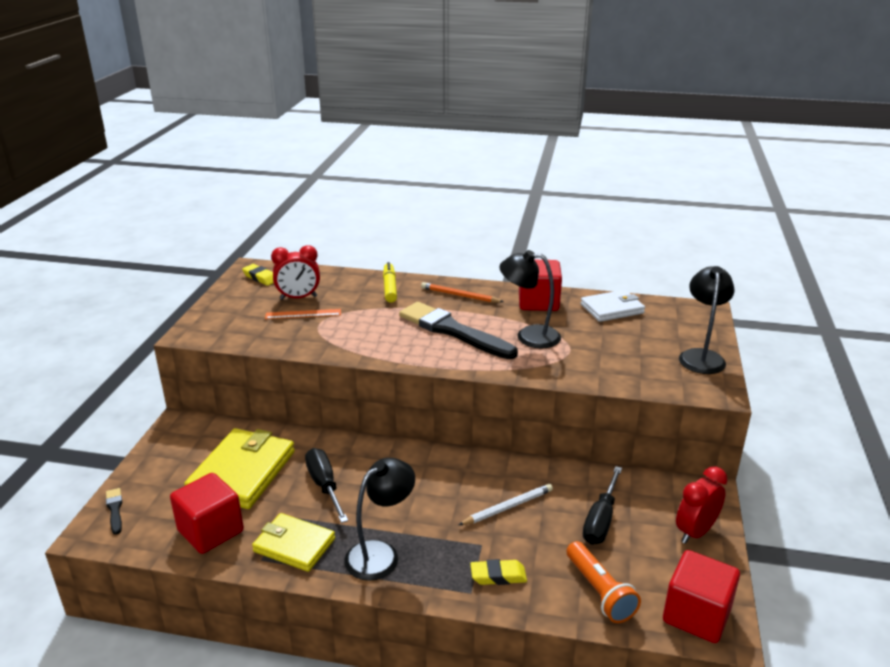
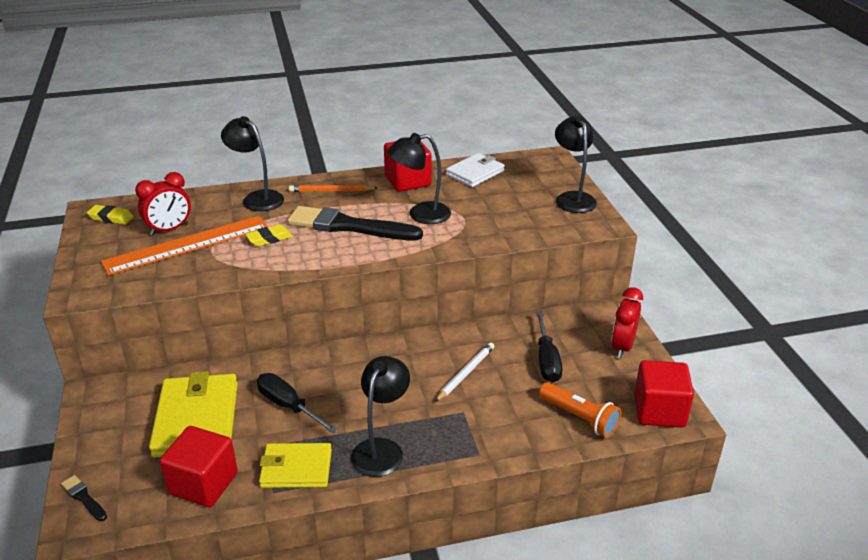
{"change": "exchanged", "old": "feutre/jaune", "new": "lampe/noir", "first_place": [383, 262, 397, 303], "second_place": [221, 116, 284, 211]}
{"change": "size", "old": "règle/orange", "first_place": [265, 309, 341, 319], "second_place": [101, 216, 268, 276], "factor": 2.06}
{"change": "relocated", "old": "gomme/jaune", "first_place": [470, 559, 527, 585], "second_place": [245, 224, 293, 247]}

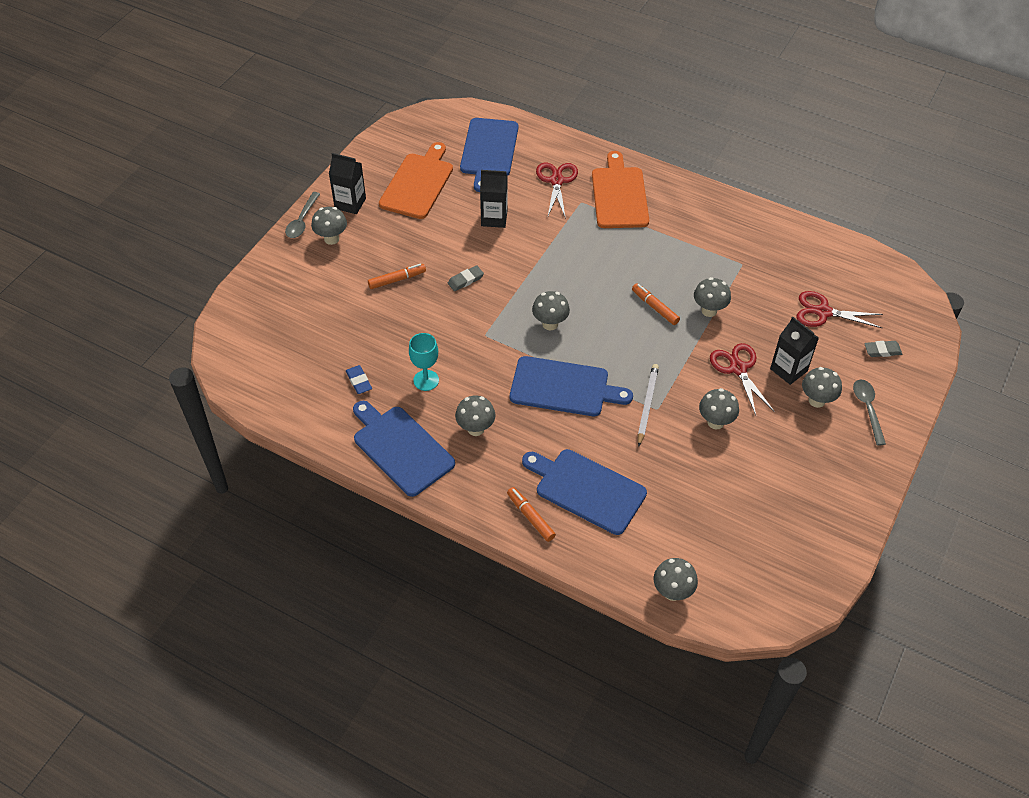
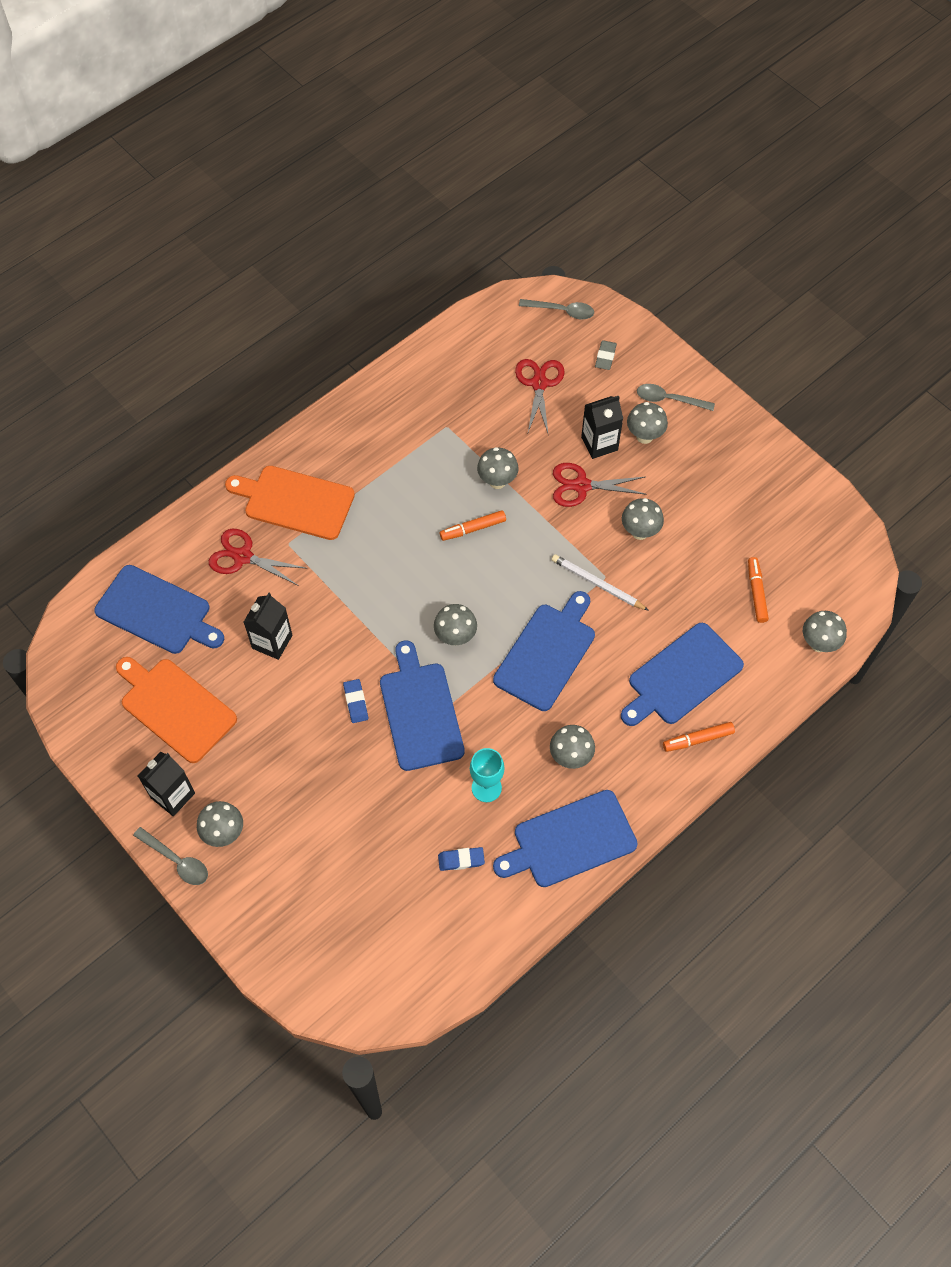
{"change": "relocated", "old": "feutre/orange", "first_place": [368, 264, 426, 289], "second_place": [748, 557, 769, 623]}
{"change": "colour", "old": "gomme/gris", "new": "gomme/bleu", "first_place": [448, 265, 484, 291], "second_place": [343, 679, 368, 723]}
{"change": "spun", "old": "ciseaux/rouge", "first_place": [796, 291, 883, 328], "second_place": [515, 359, 564, 433], "degrees": 150}
{"change": "appeared", "new": "cuillère/gris", "second_place": [519, 299, 594, 320]}
{"change": "appeared", "new": "planche à découper/bleu", "second_place": [380, 640, 465, 771]}

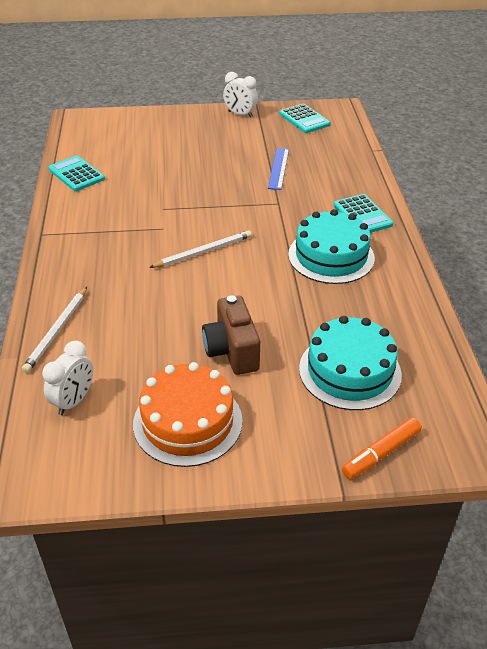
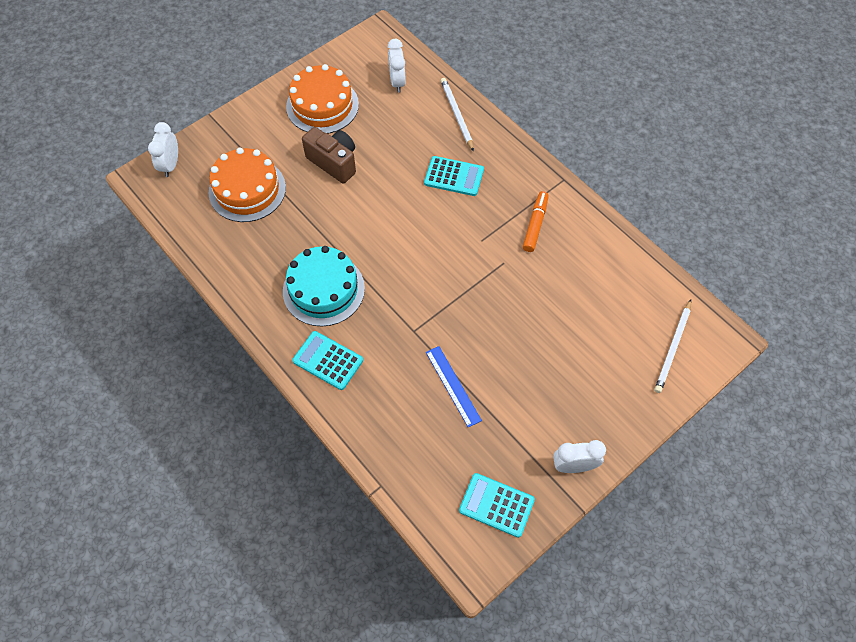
{"change": "relocated", "old": "calculatrice/turquoise", "first_place": [48, 155, 105, 191], "second_place": [424, 156, 484, 196]}
{"change": "relocated", "old": "crayon/blanc", "first_place": [149, 230, 252, 268], "second_place": [654, 300, 691, 393]}
{"change": "colour", "old": "gâteau/turquoise", "new": "gâteau/orange", "first_place": [299, 316, 402, 410], "second_place": [208, 147, 286, 222]}
{"change": "relocated", "old": "feutre/orange", "first_place": [342, 417, 422, 479], "second_place": [523, 191, 549, 252]}
{"change": "appeared", "new": "réveil/blanc", "second_place": [148, 122, 178, 177]}

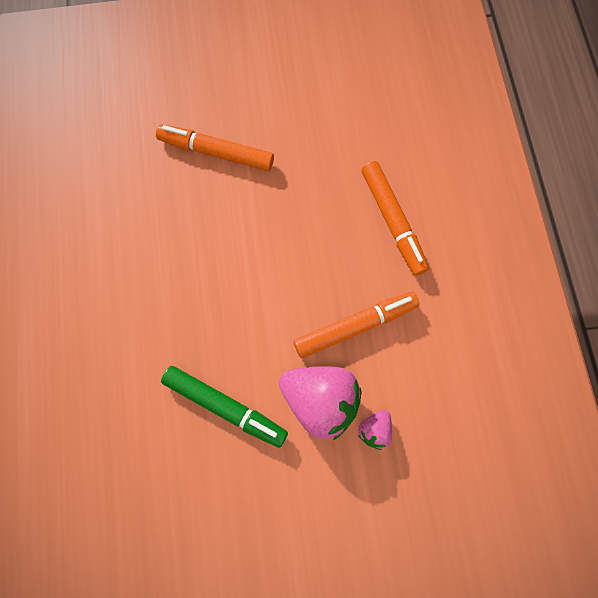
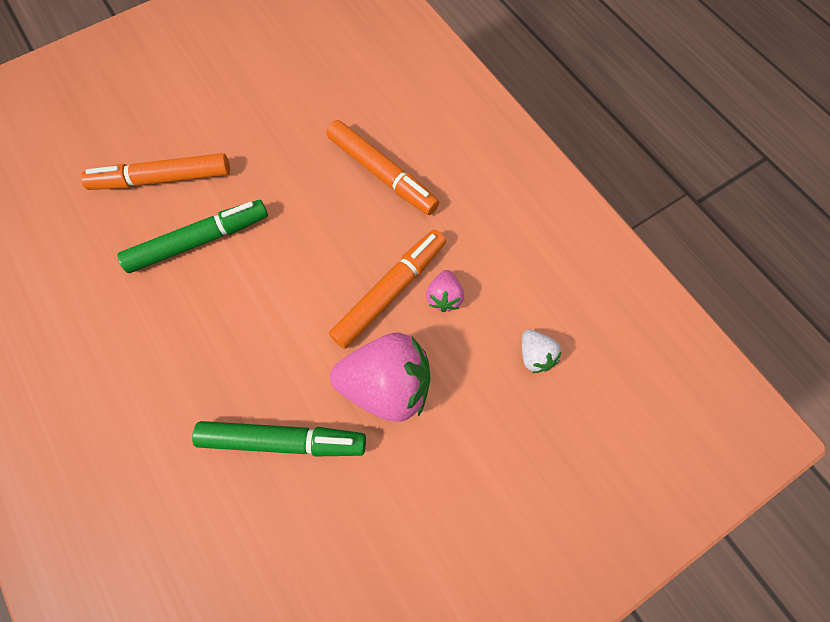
{"change": "relocated", "old": "fraise/rose", "first_place": [358, 410, 392, 450], "second_place": [426, 270, 464, 312]}
{"change": "appeared", "new": "feutre/vert", "second_place": [117, 200, 268, 273]}
{"change": "appeared", "new": "fraise/blanc", "second_place": [521, 330, 562, 373]}

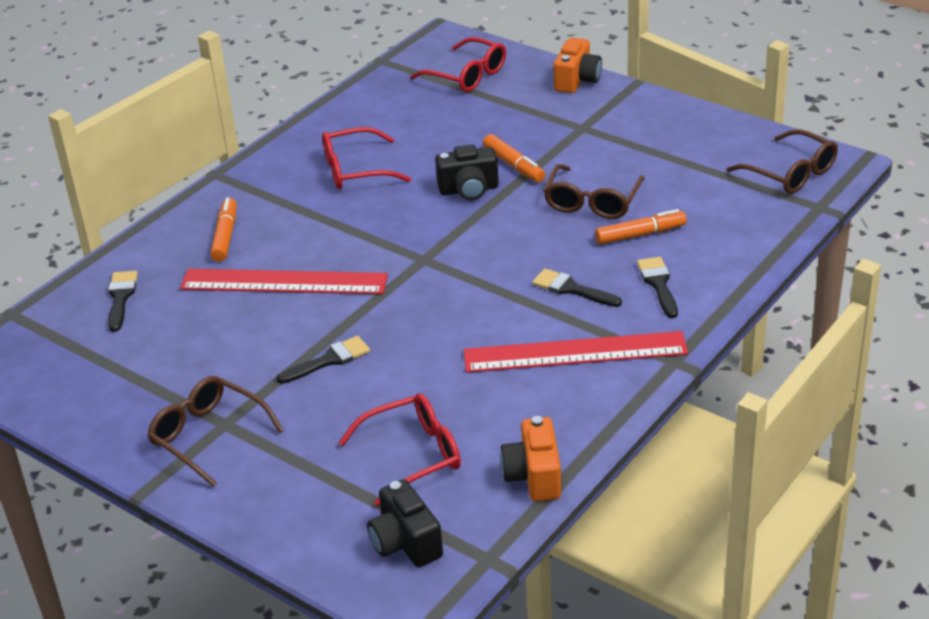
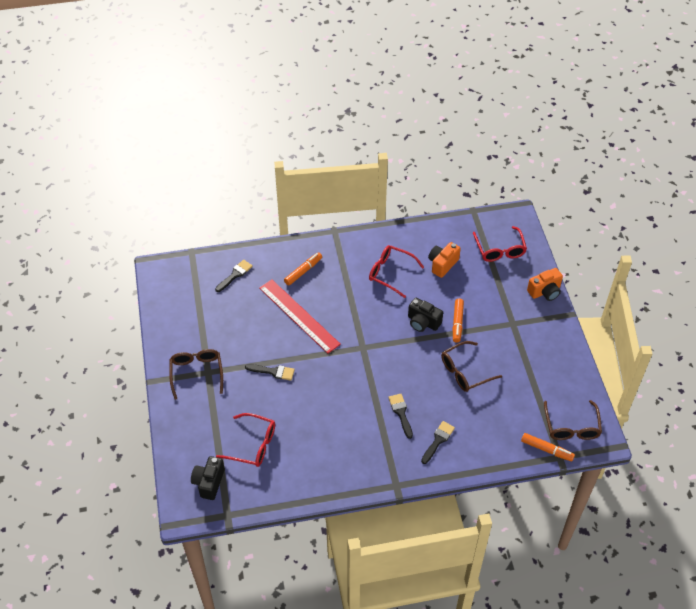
{"change": "relocated", "old": "feutre/orange", "first_place": [595, 209, 687, 244], "second_place": [521, 433, 575, 461]}
{"change": "missing", "old": "règle/rouge", "first_place": [464, 331, 688, 373]}
{"change": "relocated", "old": "appareil photo/orange", "first_place": [500, 416, 561, 501], "second_place": [428, 242, 461, 278]}

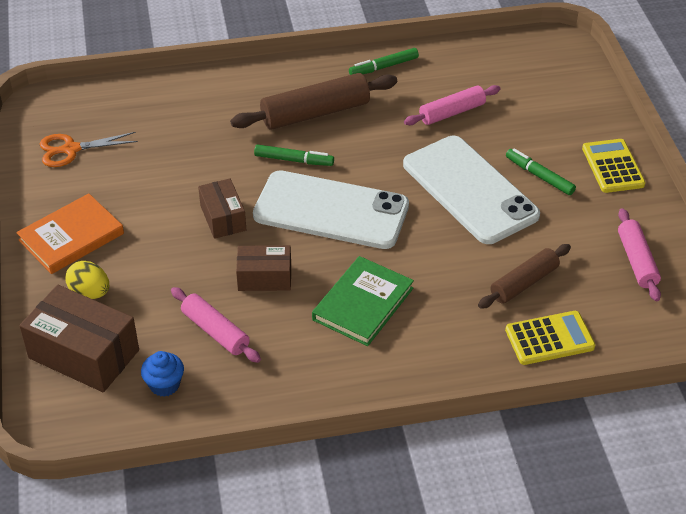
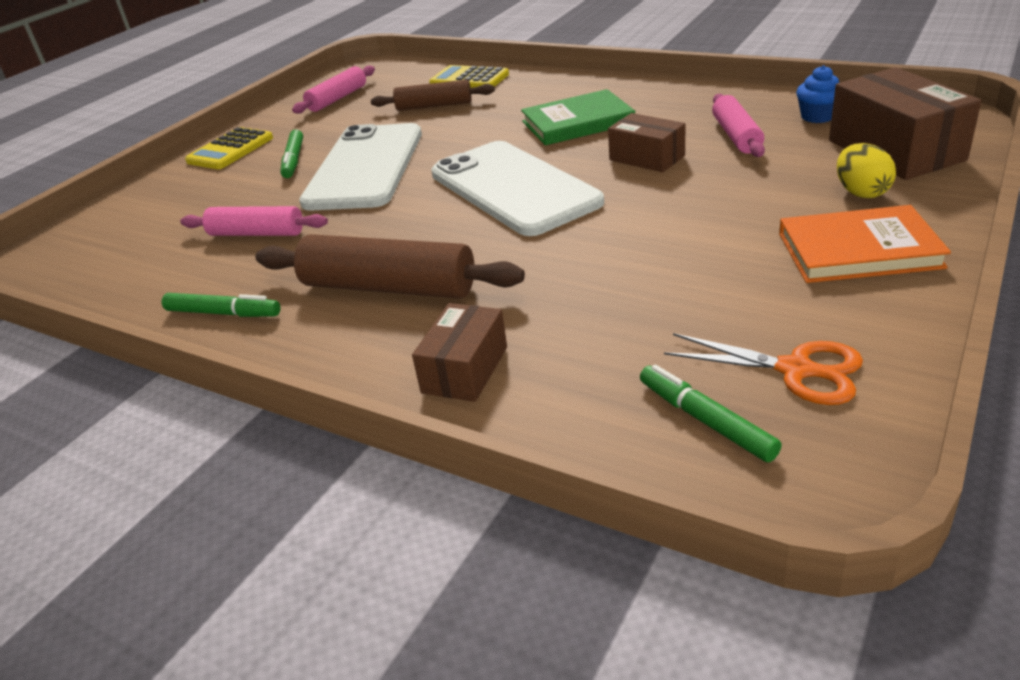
{"change": "relocated", "old": "feutre/vert", "first_place": [254, 144, 334, 166], "second_place": [640, 365, 782, 462]}
{"change": "relocated", "old": "boîte/marron", "first_place": [198, 179, 246, 239], "second_place": [412, 303, 507, 402]}

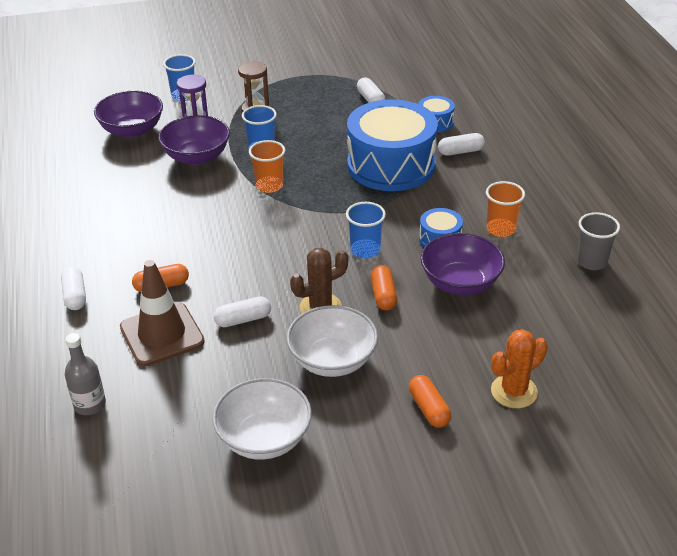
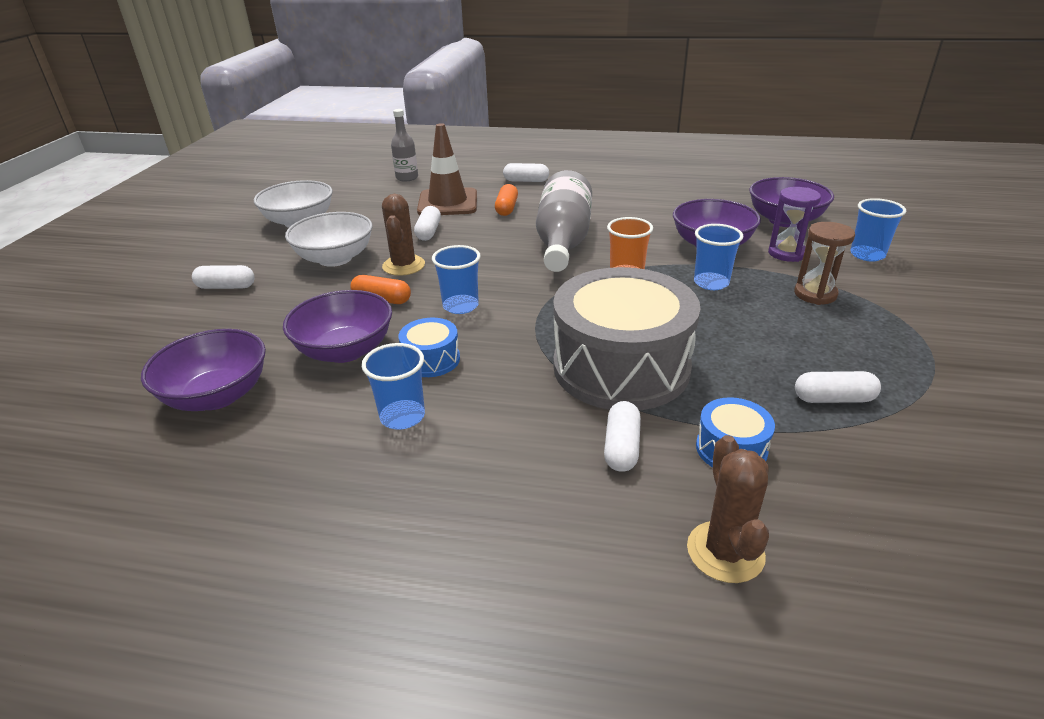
{"change": "colour", "old": "tambour/bleu", "new": "tambour/gris", "first_place": [347, 99, 438, 191], "second_place": [553, 267, 701, 411]}
{"change": "colour", "old": "gobelet/orange", "new": "gobelet/bleu", "first_place": [486, 181, 525, 237], "second_place": [362, 343, 425, 430]}
{"change": "missing", "old": "gobelet/gris", "first_place": [577, 212, 620, 270]}
{"change": "missing", "old": "cactus/orange", "first_place": [491, 329, 548, 408]}
{"change": "colour", "old": "gélule/orange", "new": "gélule/blanc", "first_place": [409, 375, 451, 428], "second_place": [192, 265, 255, 289]}
{"change": "appeared", "new": "bouteille/gris", "second_place": [536, 170, 592, 272]}
{"change": "appeared", "new": "bol/violet", "second_place": [141, 329, 266, 411]}
{"change": "appeared", "new": "cactus/marron", "second_place": [687, 435, 769, 583]}

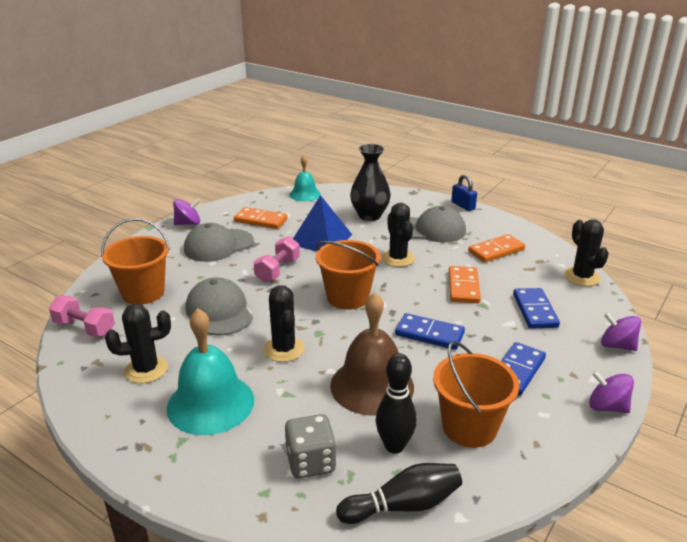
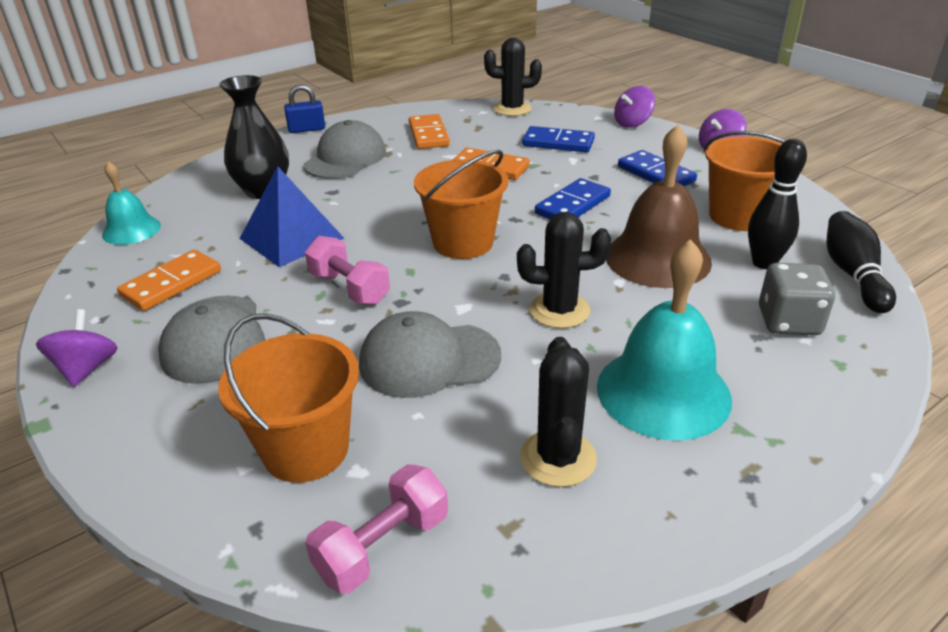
{"change": "missing", "old": "cactus/noir", "first_place": [381, 203, 415, 267]}

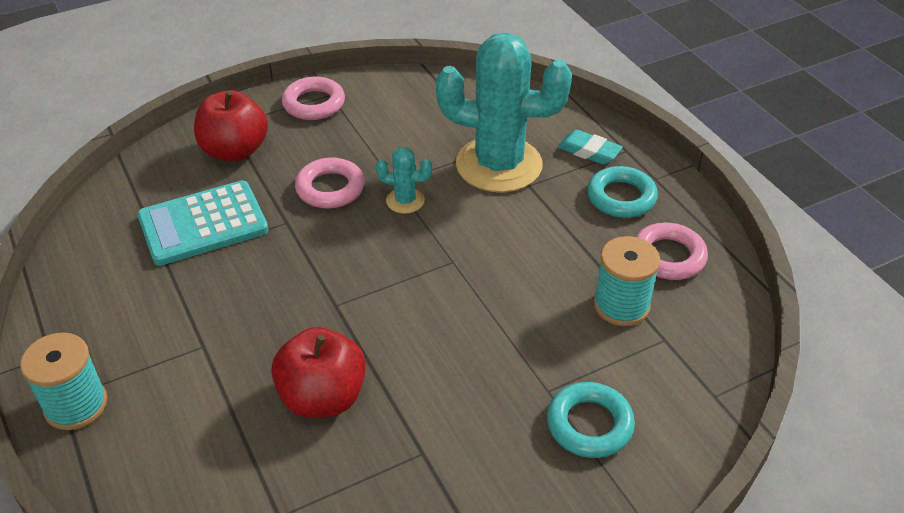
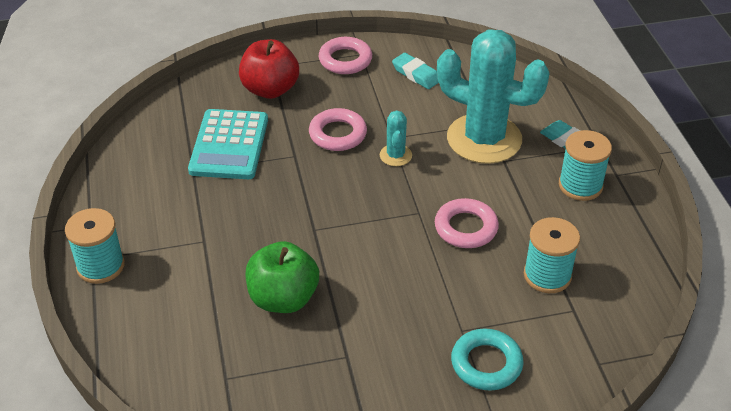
{"change": "spun", "old": "cactus/turquoise", "first_place": [376, 147, 432, 214], "second_place": [380, 110, 412, 166], "degrees": 60}
{"change": "exchanged", "old": "anneau/turquoise", "new": "bobine/turquoise", "first_place": [587, 166, 658, 218], "second_place": [559, 130, 612, 201]}
{"change": "spun", "old": "calculatrice/turquoise", "first_place": [137, 180, 268, 266], "second_place": [188, 109, 268, 179], "degrees": -75}
{"change": "relocated", "old": "anneau/rose", "first_place": [636, 223, 708, 280], "second_place": [435, 198, 499, 248]}
{"change": "colour", "old": "pomme/rouge", "new": "pomme/vert", "first_place": [271, 327, 366, 418], "second_place": [245, 241, 319, 313]}
{"change": "appeared", "new": "gomme/turquoise", "second_place": [392, 53, 439, 89]}

